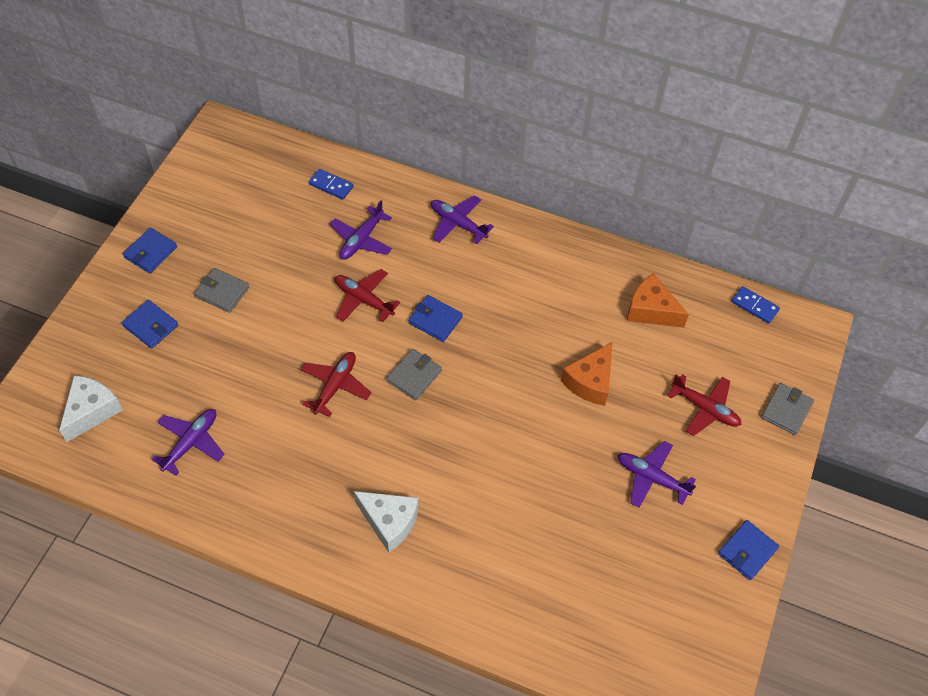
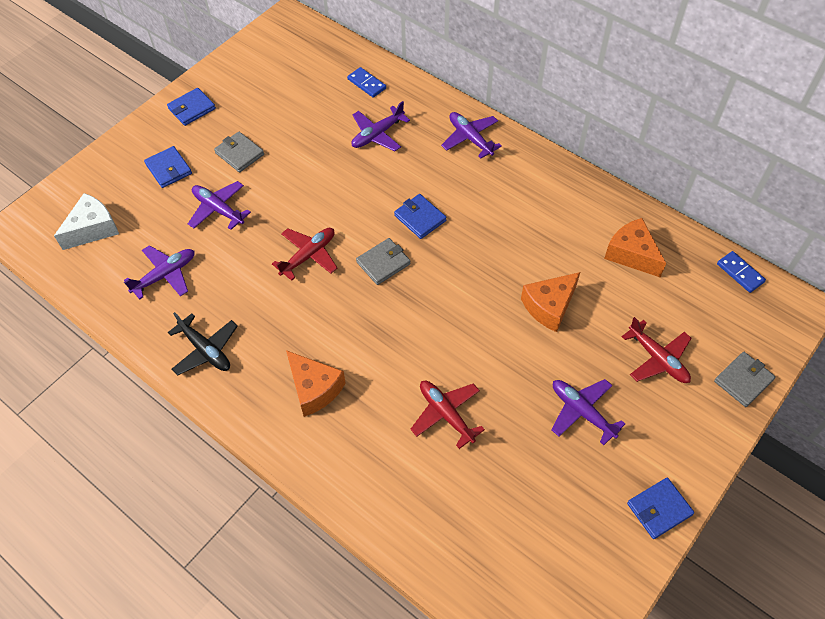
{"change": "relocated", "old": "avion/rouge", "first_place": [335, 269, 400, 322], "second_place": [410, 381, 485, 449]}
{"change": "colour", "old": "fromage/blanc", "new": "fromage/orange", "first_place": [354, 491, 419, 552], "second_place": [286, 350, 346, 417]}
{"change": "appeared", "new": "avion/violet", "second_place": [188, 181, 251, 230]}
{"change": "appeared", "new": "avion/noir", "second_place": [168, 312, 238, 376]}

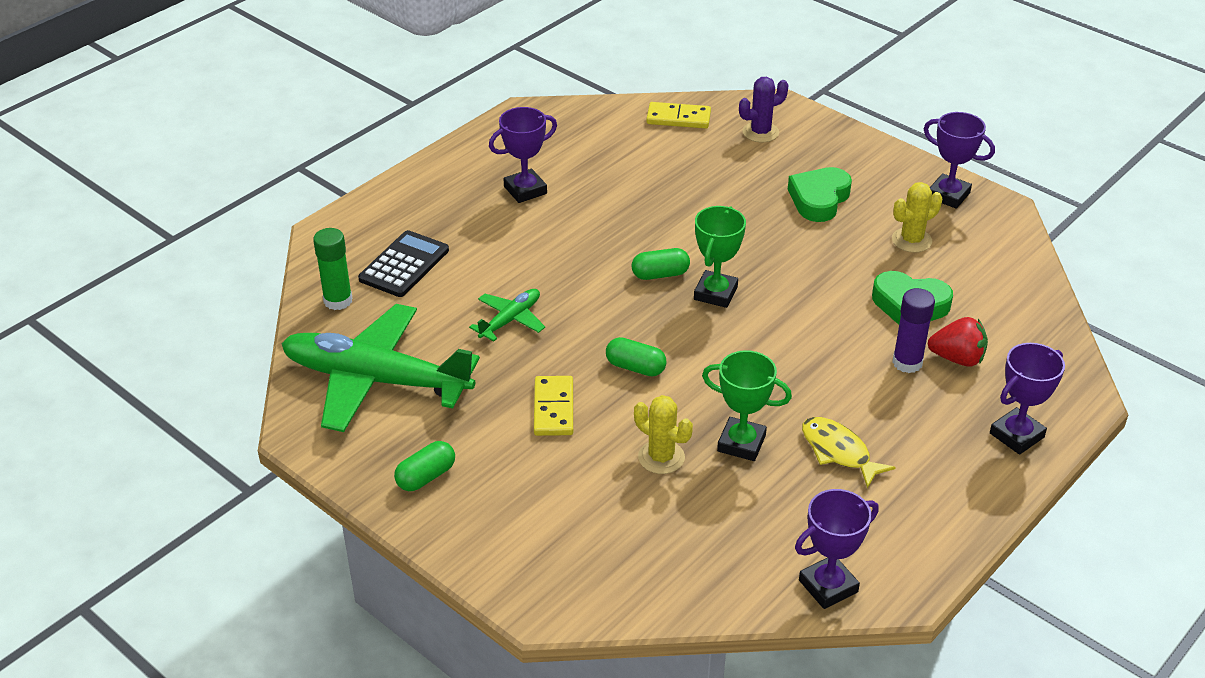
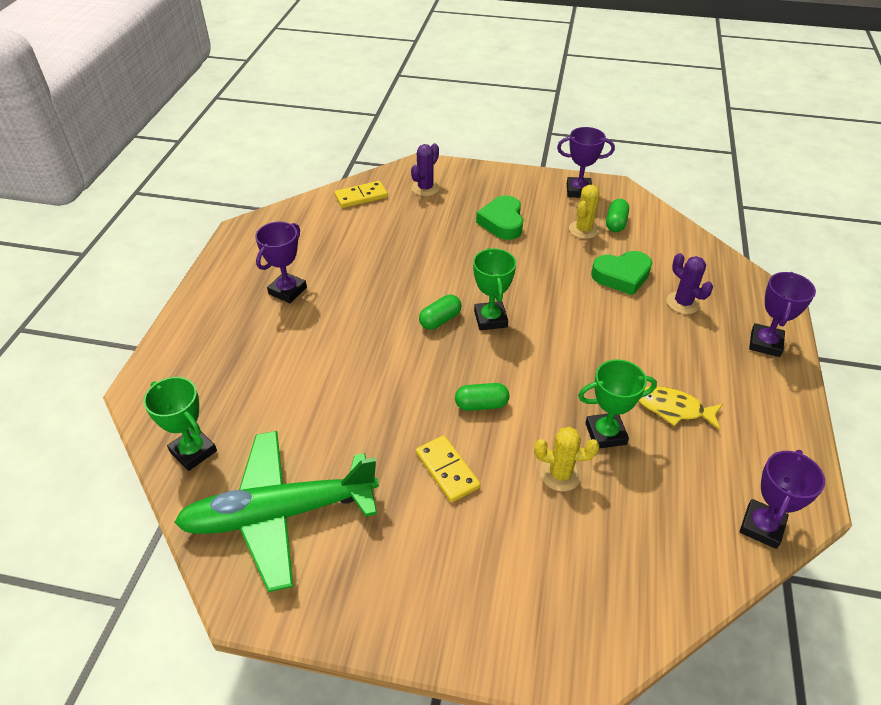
{"change": "exchanged", "old": "bâton de colle/vert", "new": "trophée/vert", "first_place": [313, 228, 353, 310], "second_place": [144, 377, 217, 471]}
{"change": "missing", "old": "calculatrice/noir", "first_place": [358, 230, 449, 297]}
{"change": "missing", "old": "bâton de colle/violet", "first_place": [892, 288, 935, 373]}
{"change": "missing", "old": "avion/vert", "first_place": [469, 289, 545, 342]}
{"change": "exchanged", "old": "fraise/rouge", "new": "cactus/violet", "first_place": [928, 317, 988, 367], "second_place": [667, 253, 713, 314]}
{"change": "relocated", "old": "gélule/vert", "first_place": [394, 441, 455, 491], "second_place": [606, 199, 629, 232]}

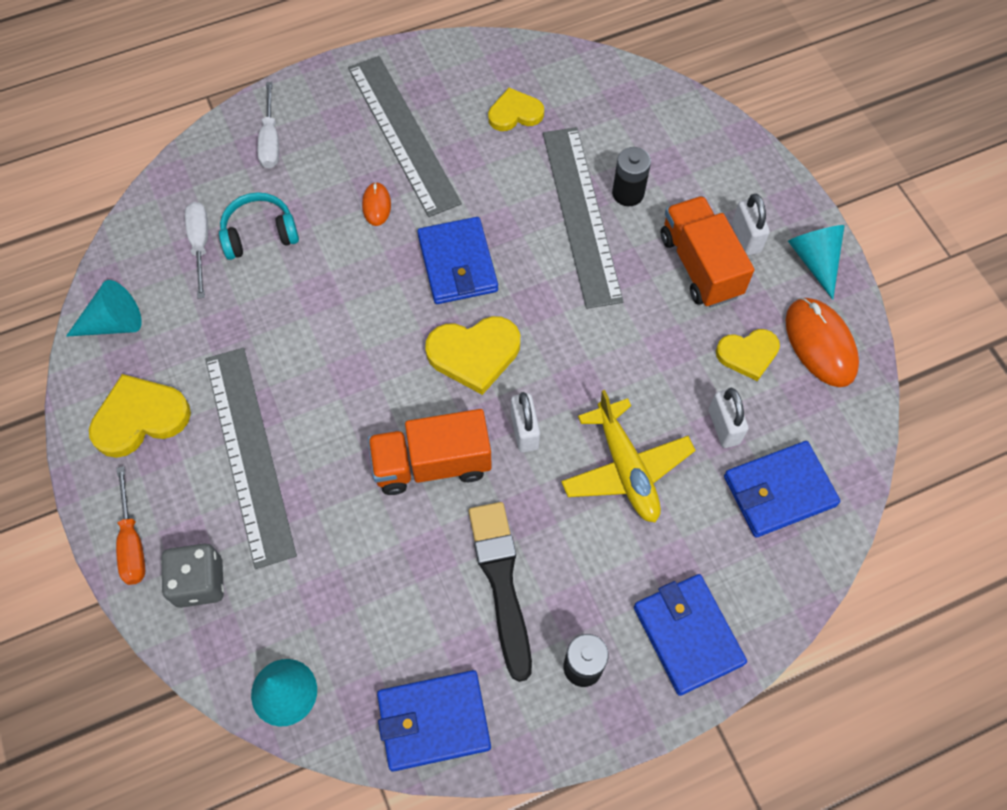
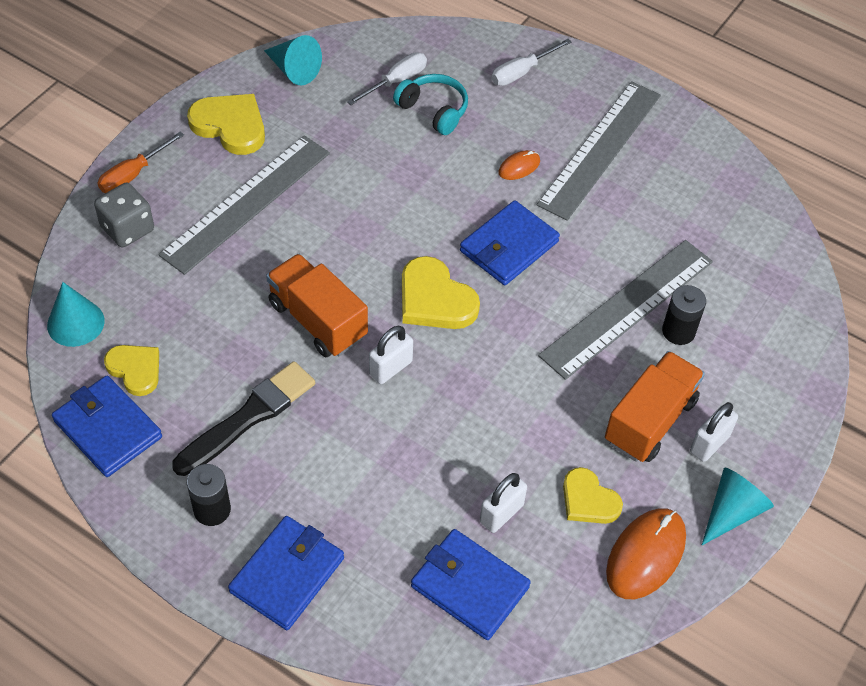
{"change": "relocated", "old": "cœur/jaune", "first_place": [488, 88, 544, 131], "second_place": [104, 345, 159, 396]}
{"change": "missing", "old": "avion/jaune", "first_place": [561, 390, 696, 522]}

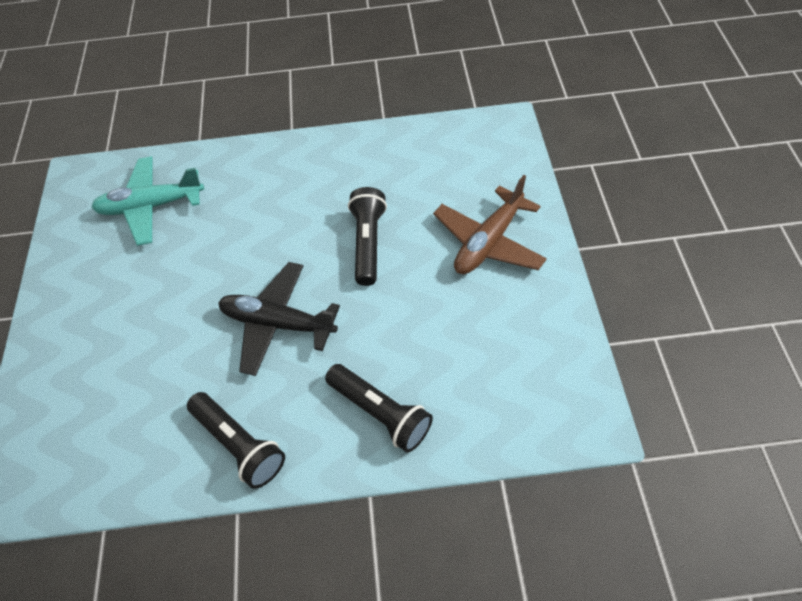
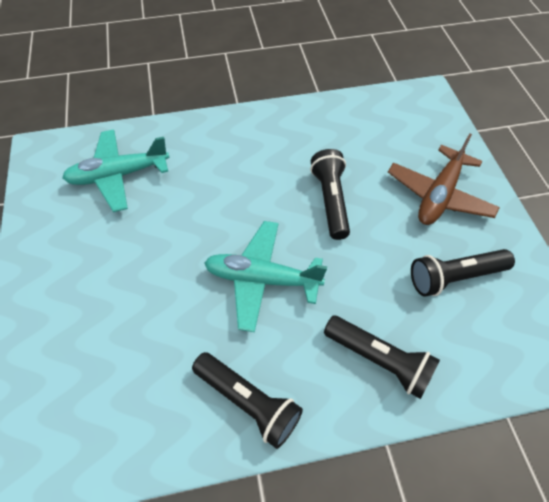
{"change": "colour", "old": "avion/noir", "new": "avion/turquoise", "first_place": [218, 262, 340, 376], "second_place": [204, 221, 327, 332]}
{"change": "appeared", "new": "lampe de poche/noir", "second_place": [411, 249, 515, 297]}

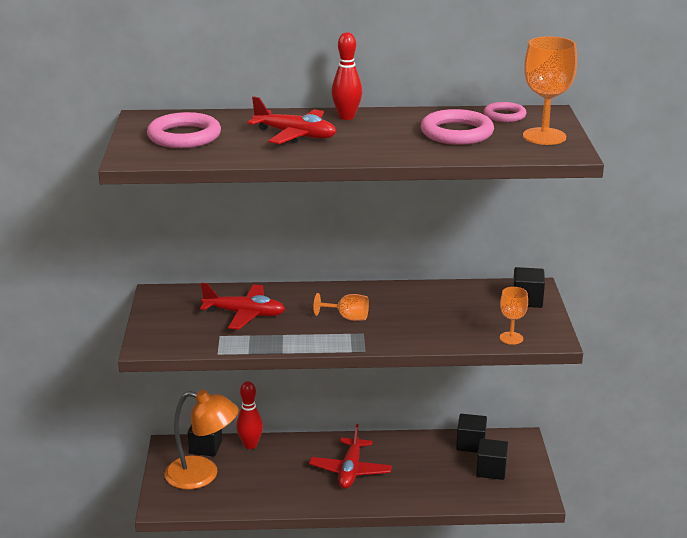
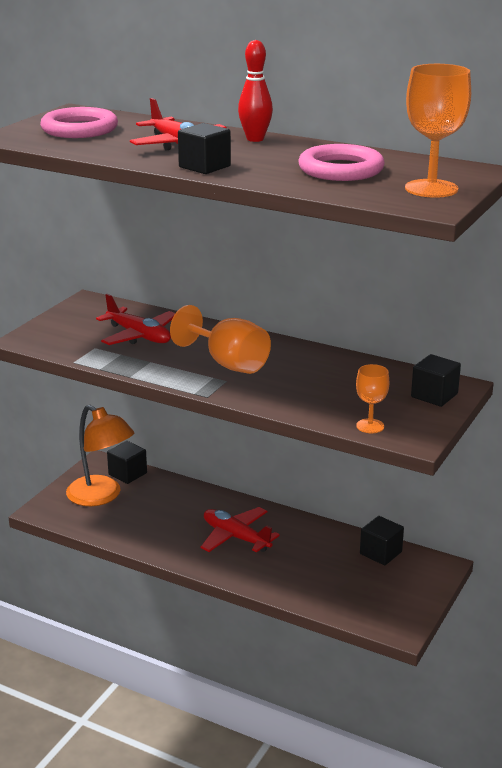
{"change": "missing", "old": "anneau/rose", "first_place": [484, 102, 527, 122]}
{"change": "size", "old": "verre à pied/orange", "first_place": [314, 293, 369, 321], "second_place": [170, 305, 271, 374], "factor": 1.75}
{"change": "missing", "old": "quille/rouge", "first_place": [236, 381, 263, 449]}
{"change": "spun", "old": "avion/rouge", "first_place": [309, 424, 392, 489], "second_place": [201, 507, 280, 552], "degrees": 90}
{"change": "relocated", "old": "cube/noir", "first_place": [476, 439, 508, 480], "second_place": [178, 123, 231, 174]}

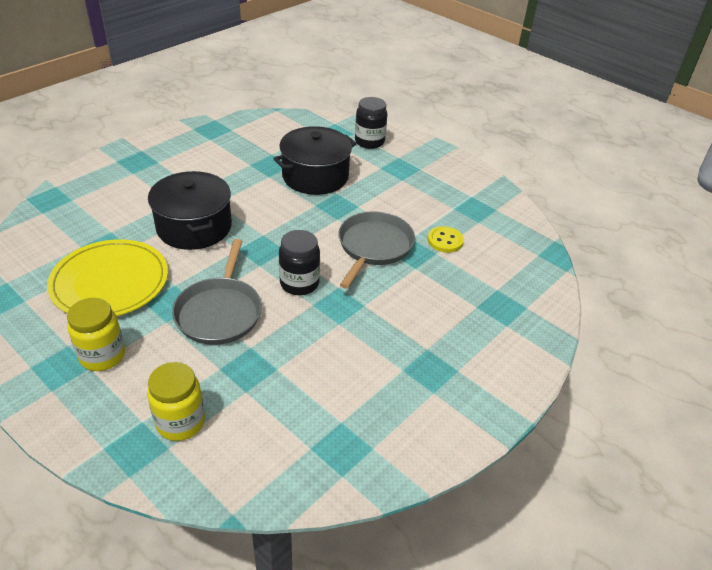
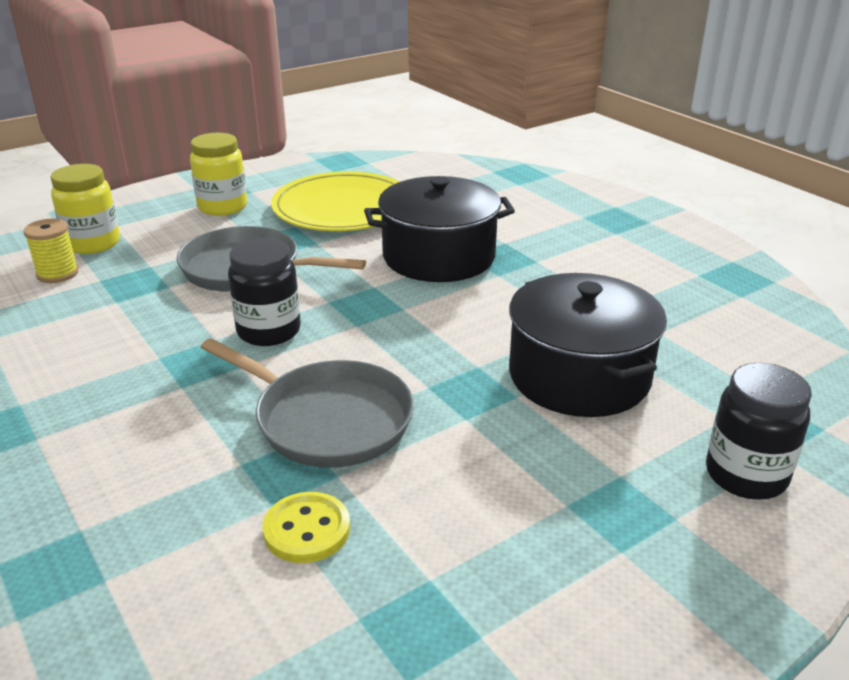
{"change": "appeared", "new": "bobine/jaune", "second_place": [24, 219, 79, 283]}

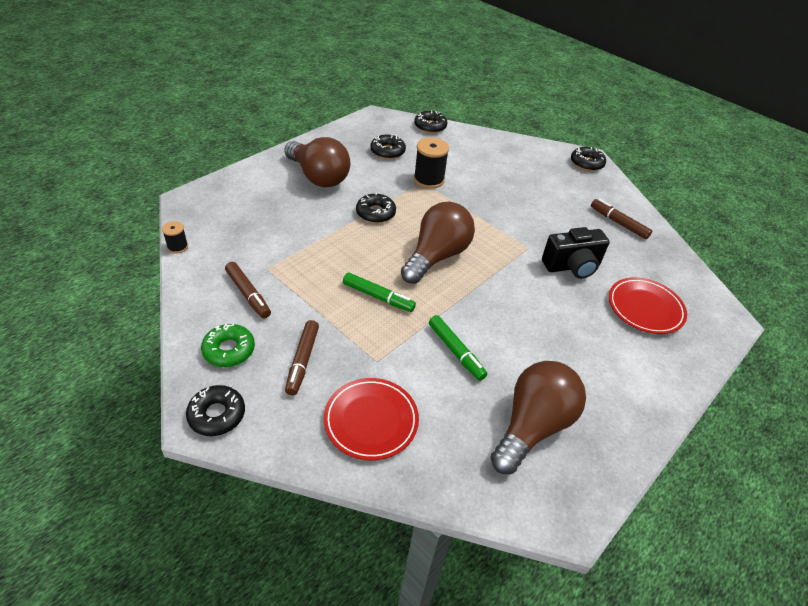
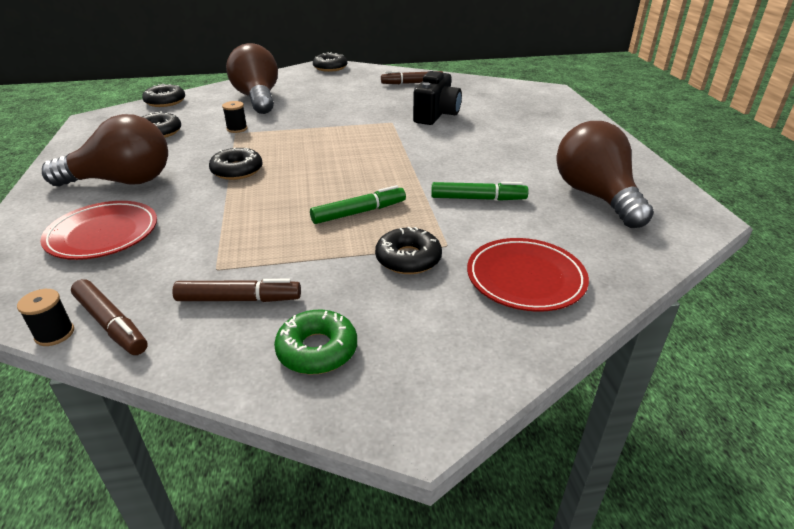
{"change": "size", "old": "bobine/noir", "first_place": [414, 137, 449, 189], "second_place": [222, 101, 247, 133], "factor": 0.54}
{"change": "relocated", "old": "ampoule/marron", "first_place": [401, 202, 475, 284], "second_place": [226, 43, 278, 114]}
{"change": "relocated", "old": "assiette/rouge", "first_place": [609, 277, 687, 334], "second_place": [40, 201, 157, 260]}
{"change": "relocated", "old": "feutre/marron", "first_place": [285, 320, 319, 395], "second_place": [71, 279, 148, 355]}
{"change": "relocated", "old": "beignet/noir", "first_place": [186, 385, 245, 436], "second_place": [375, 227, 442, 274]}

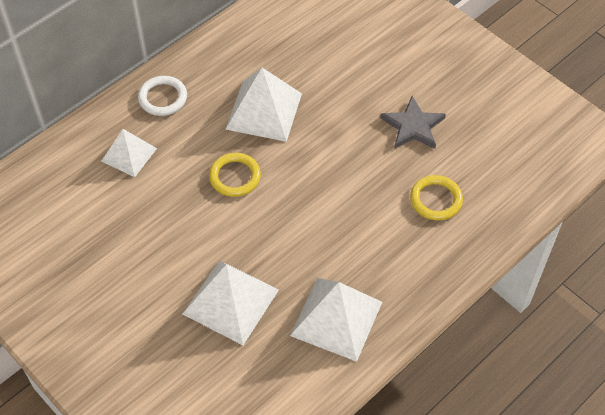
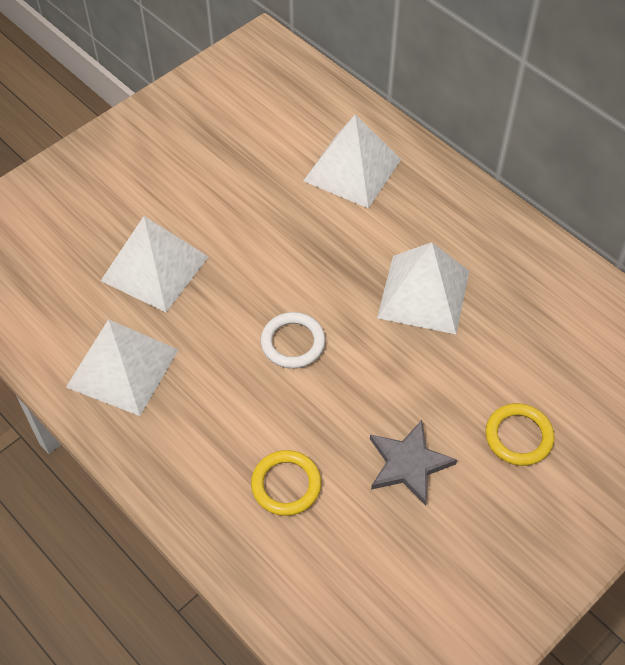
{"change": "relocated", "old": "anneau/blanc", "first_place": [138, 76, 187, 116], "second_place": [261, 312, 325, 369]}
{"change": "size", "old": "pyramide/blanc", "first_place": [101, 129, 157, 177], "second_place": [303, 114, 401, 208], "factor": 1.6}
{"change": "relocated", "old": "anneau/jaune", "first_place": [209, 153, 261, 197], "second_place": [485, 403, 554, 466]}

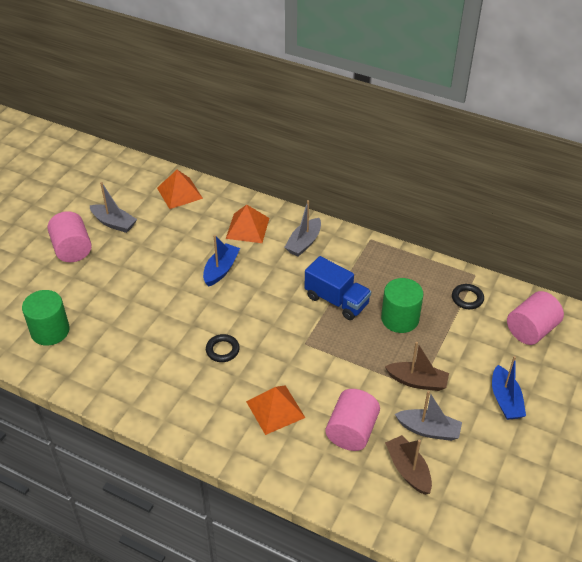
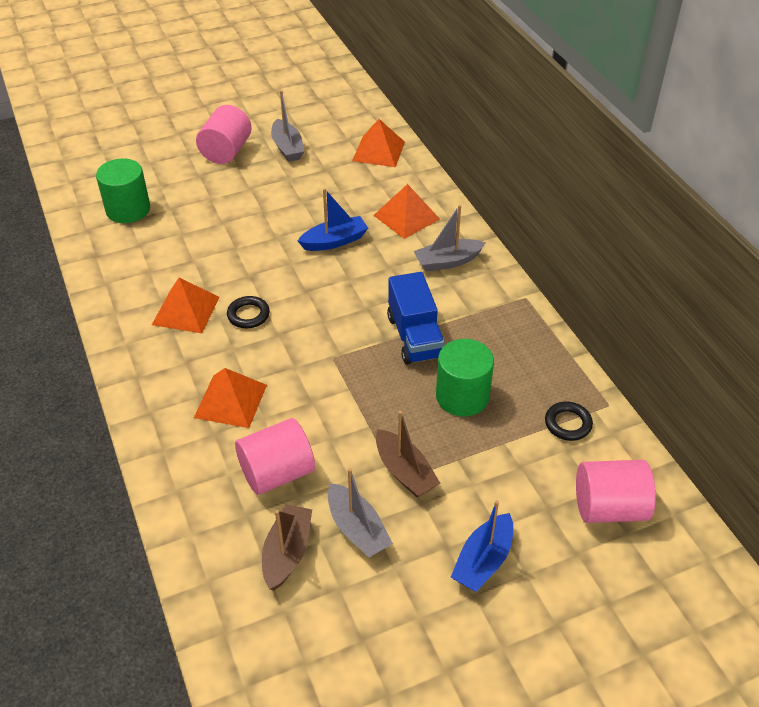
{"change": "appeared", "new": "pyramide/orange", "second_place": [152, 277, 220, 333]}

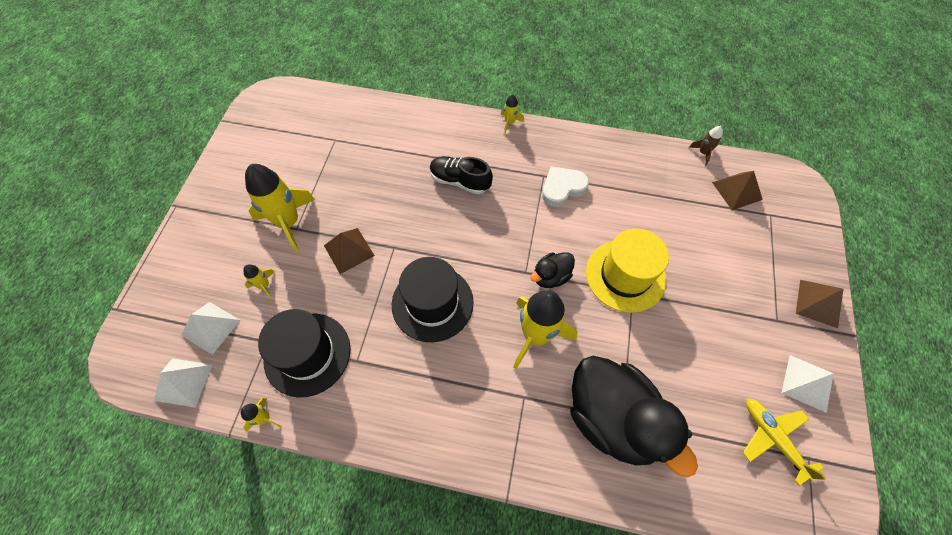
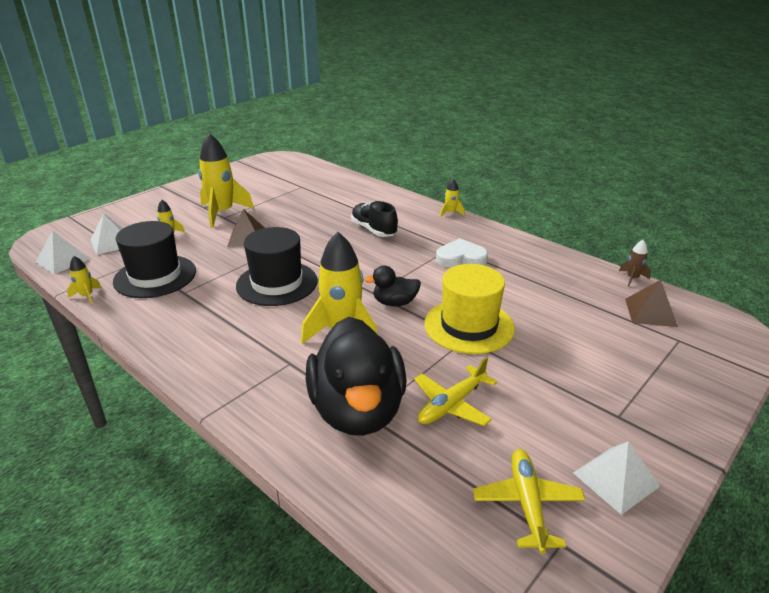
{"change": "missing", "old": "pyramide/marron", "first_place": [796, 280, 843, 328]}
{"change": "appeared", "new": "avion/jaune", "second_place": [414, 357, 497, 426]}

